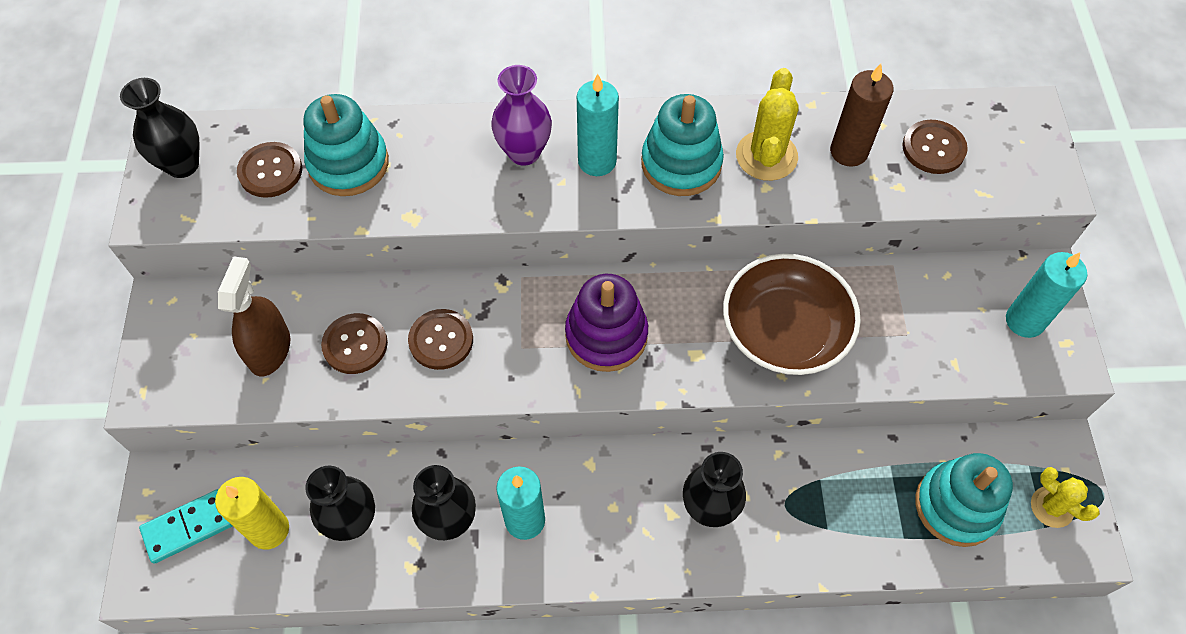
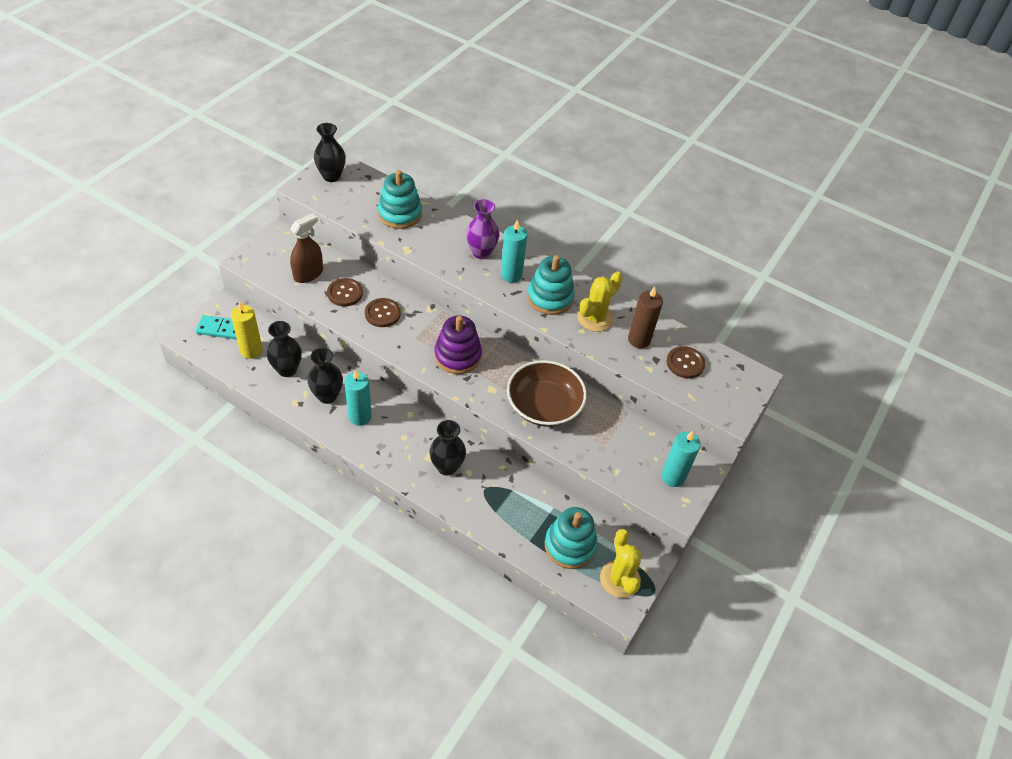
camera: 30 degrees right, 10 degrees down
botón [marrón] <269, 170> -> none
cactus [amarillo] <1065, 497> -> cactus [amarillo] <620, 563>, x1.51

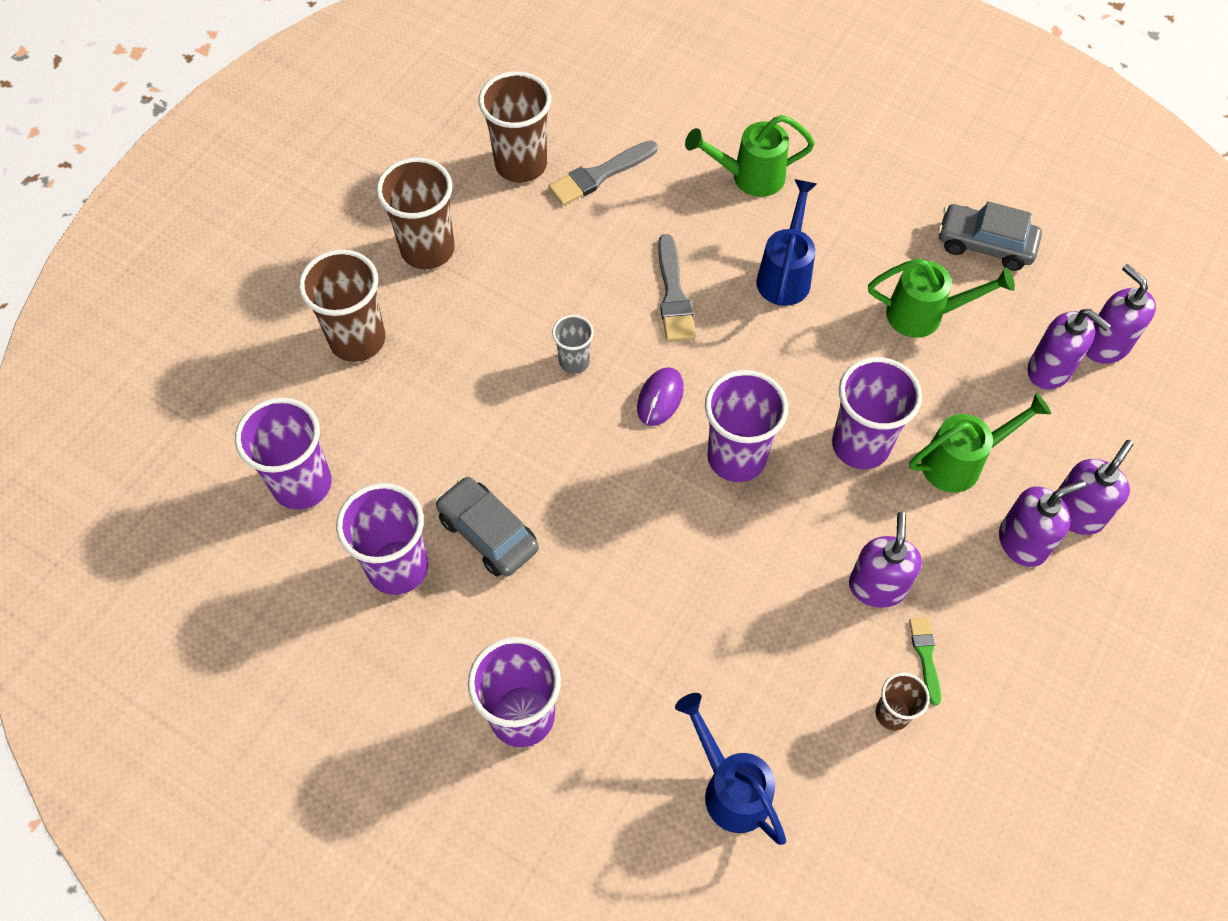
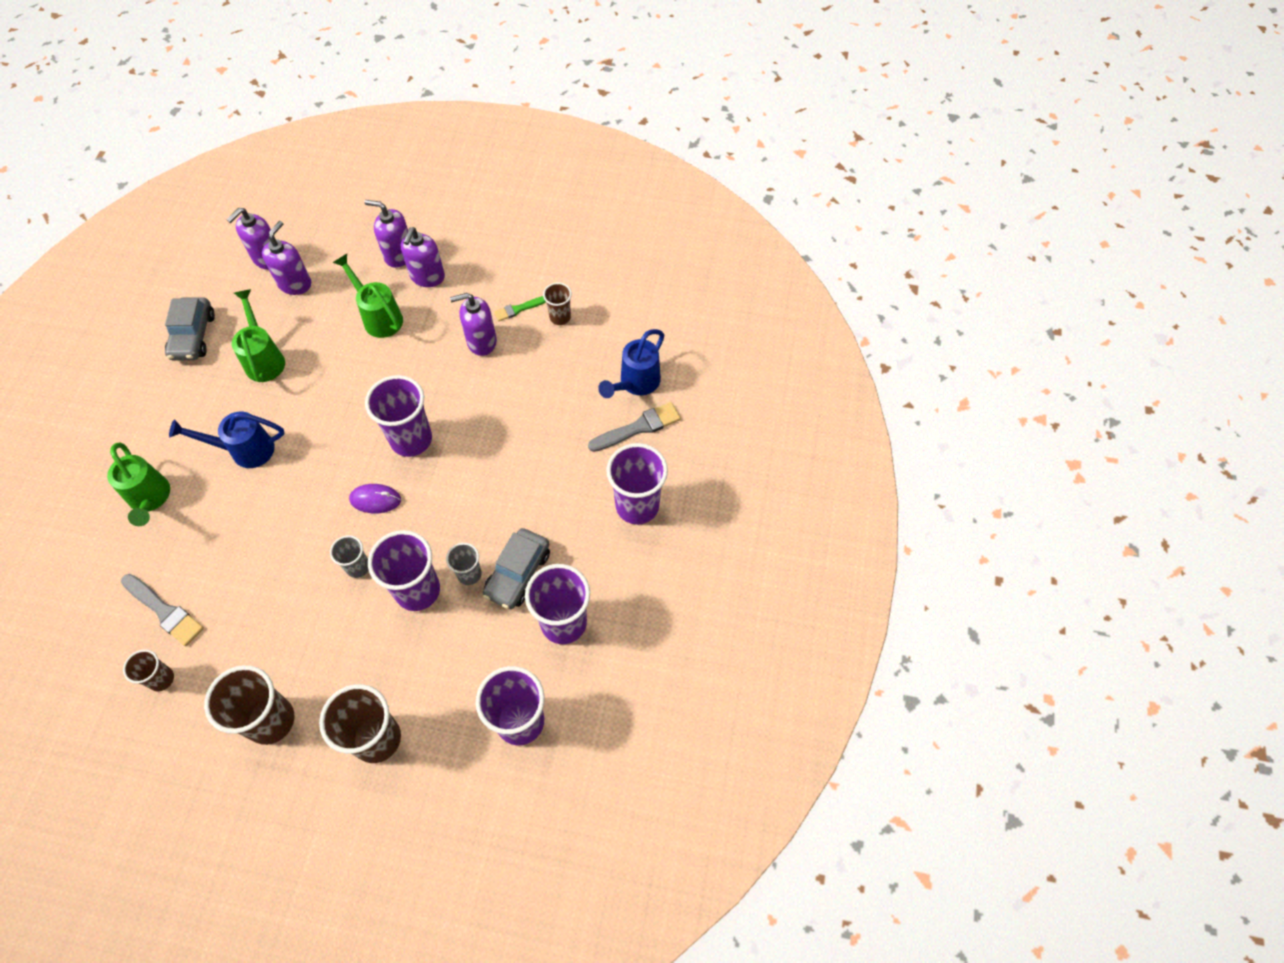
camera: 110 degrees left, 0 degrees up
vaso [marrón] <515, 127> -> vaso [marrón] <148, 670>, x0.54
pincel [gris] <676, 288> -> pincel [gris] <634, 427>, shifted
vaso [morado] <877, 413> -> vaso [morado] <404, 570>, shifted
dispensador de jabón [morado] <1042, 523> -> dispensador de jabón [morado] <423, 257>, 120 degrees counterclockwise
none -> vaso [gris] <464, 564>

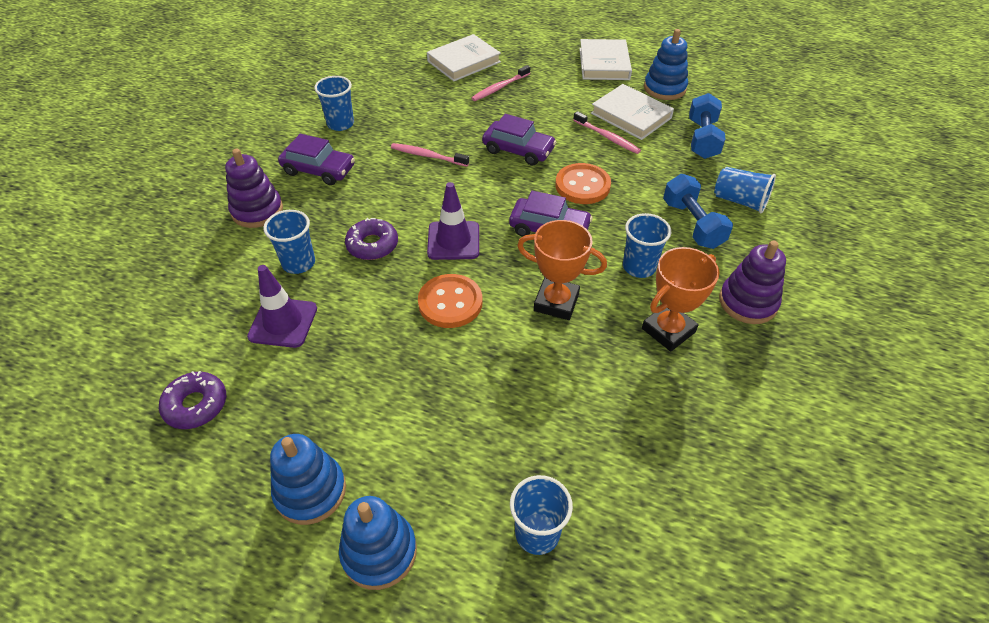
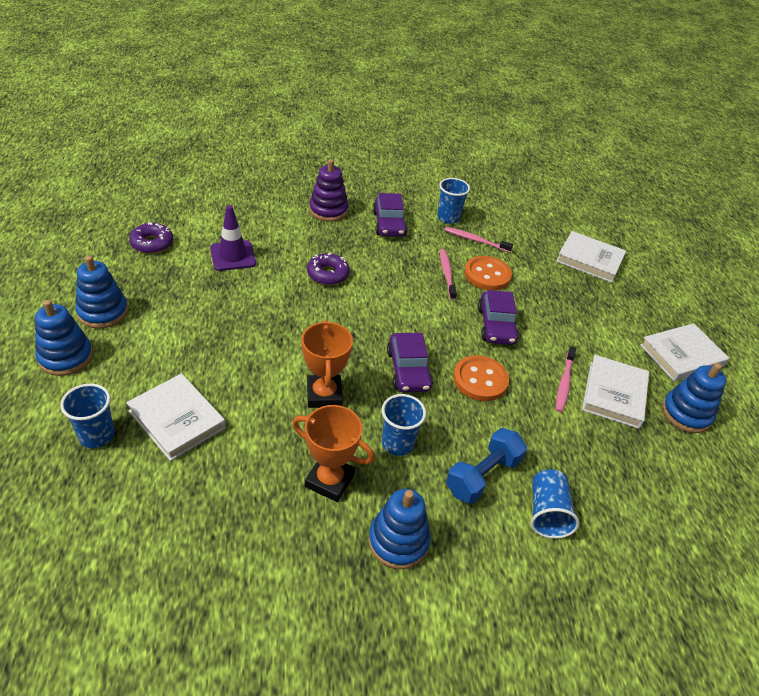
camera: 60 degrees right, 5 degrees down
cepillo de dientes [rosa] <501, 83> -> cepillo de dientes [rosa] <478, 240>, shifted
mancuerna [azul] <707, 126> -> none
cono de tráfico [morado] <453, 221> -> none
vaso [azul] <289, 242> -> none
juguete apilable [morado] <752, 282> -> juguete apilable [azul] <400, 529>
botón [naranja] <450, 301> -> botón [naranja] <488, 273>, shifted
none -> libro [blanco] <176, 417>

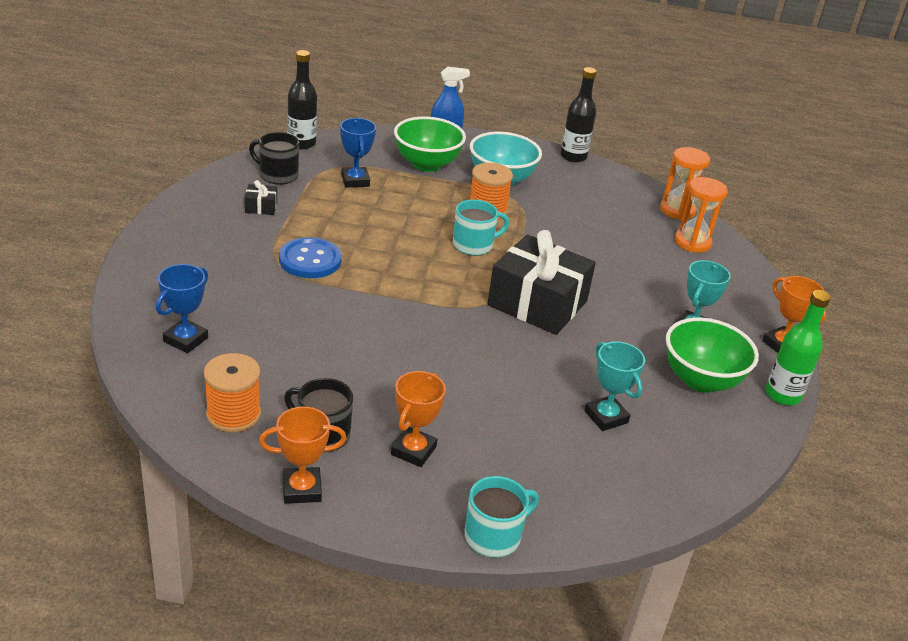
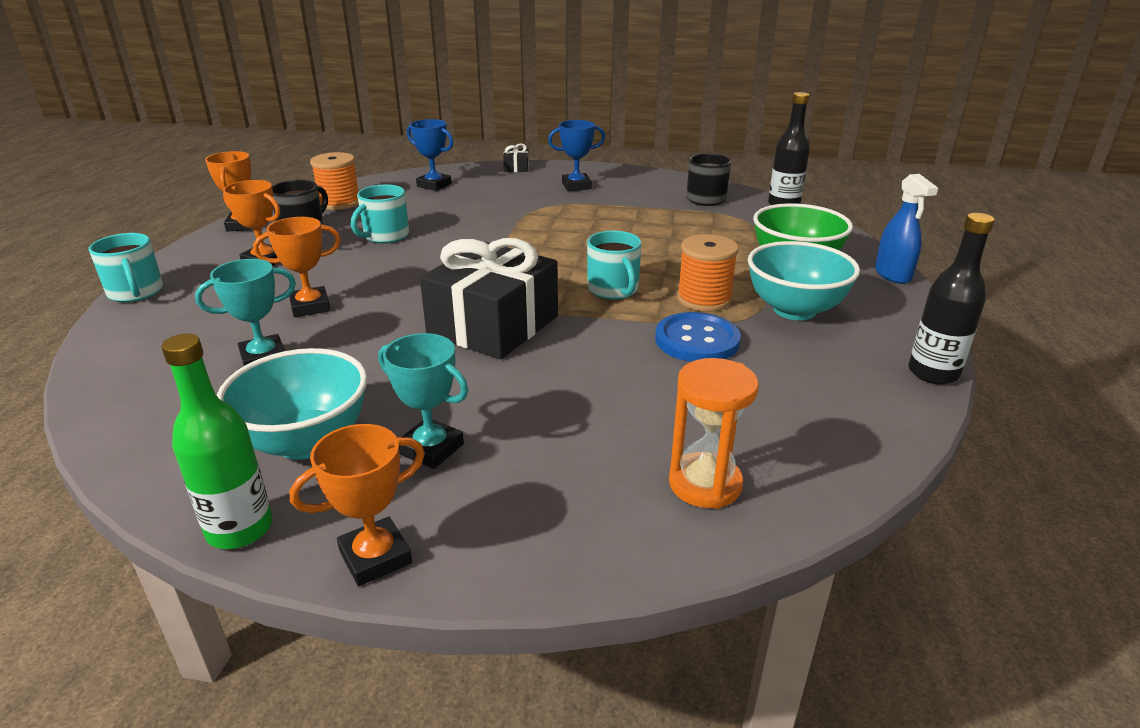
camera: 95 degrees right, 5 degrees down
trofeo [azul] <358, 152> -> trofeo [azul] <576, 155>, shifted
reloj de arena [naranja] <685, 183> -> none
regalo [negro] <260, 197> -> regalo [negro] <516, 158>, shifted
botón [azul] <310, 257> -> botón [azul] <698, 337>, shifted
cuenco [verde] <712, 355> -> cuenco [turquesa] <292, 404>
none -> taza [turquesa] <380, 214>
none -> trofeo [naranja] <297, 267>

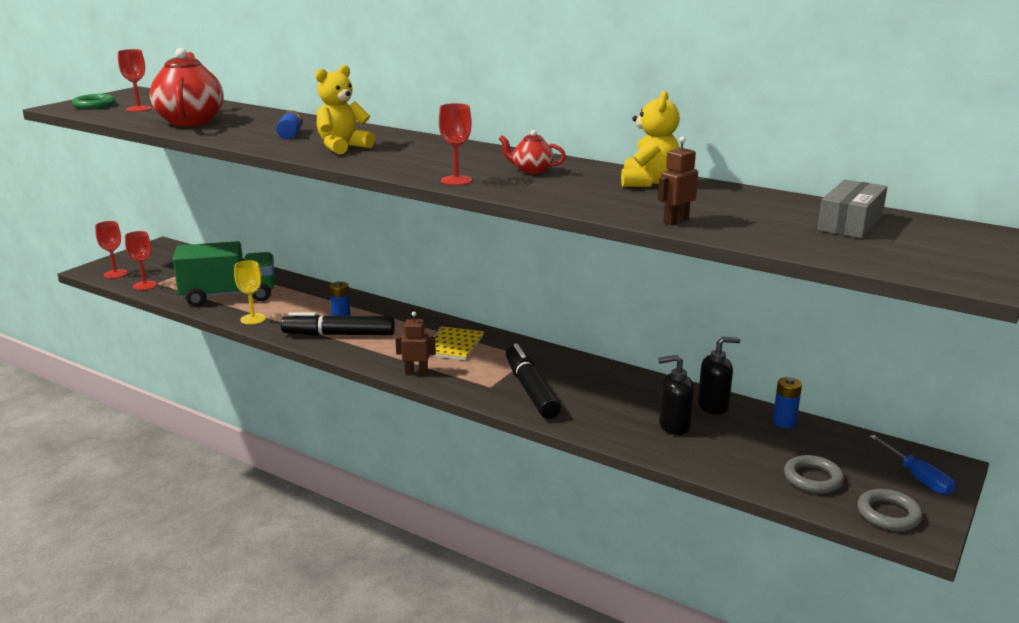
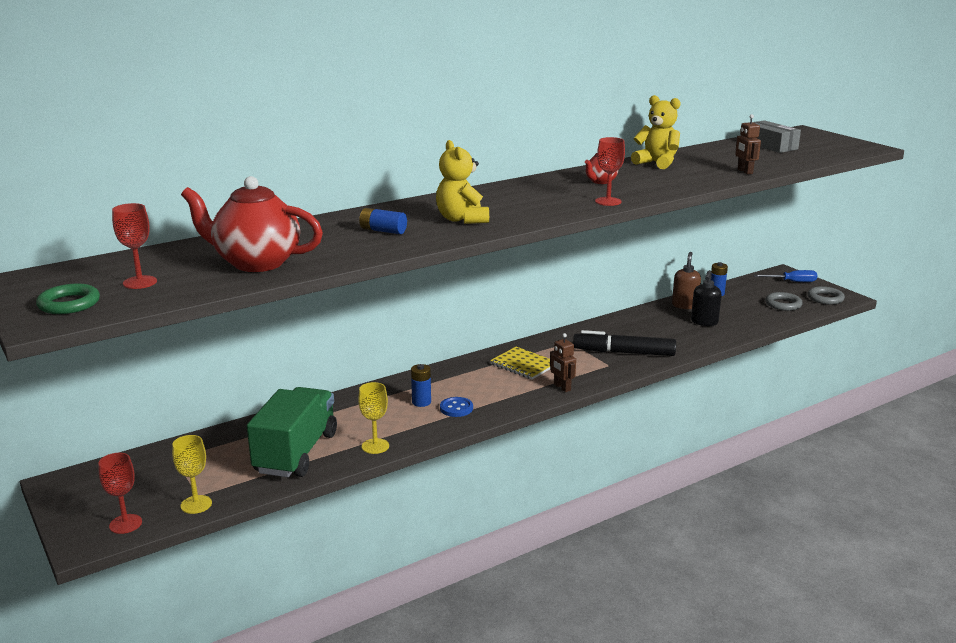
camera: 65 degrees left, 0 degrees up
copa [rojo] <141, 260> -> copa [amarillo] <192, 474>
rotulador [negro] <338, 324> -> botón [azul] <456, 407>
robot [marrón] <415, 343> -> robot [marrón] <563, 362>, 60 degrees counterclockwise
dispensador de jabón [negro] <719, 375> -> dispensador de jabón [marrón] <686, 280>

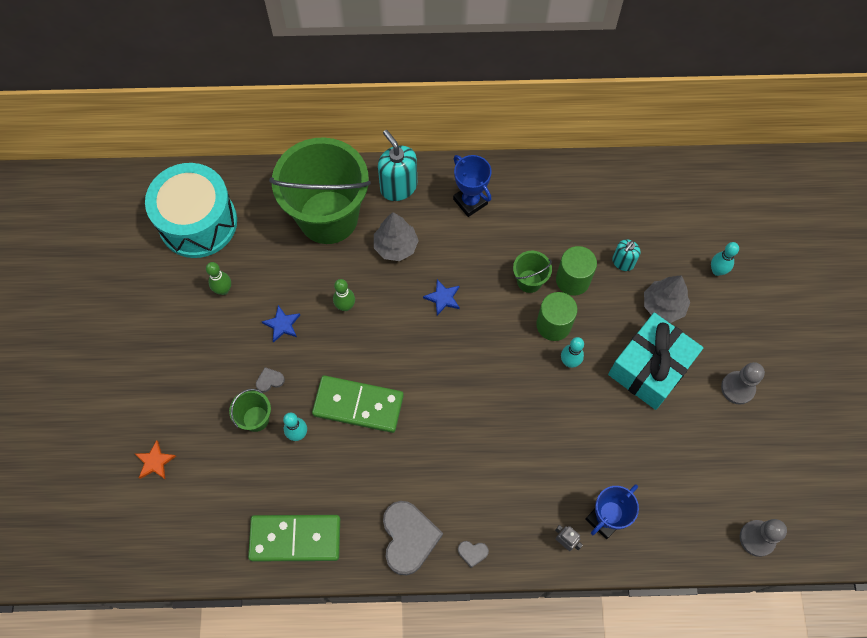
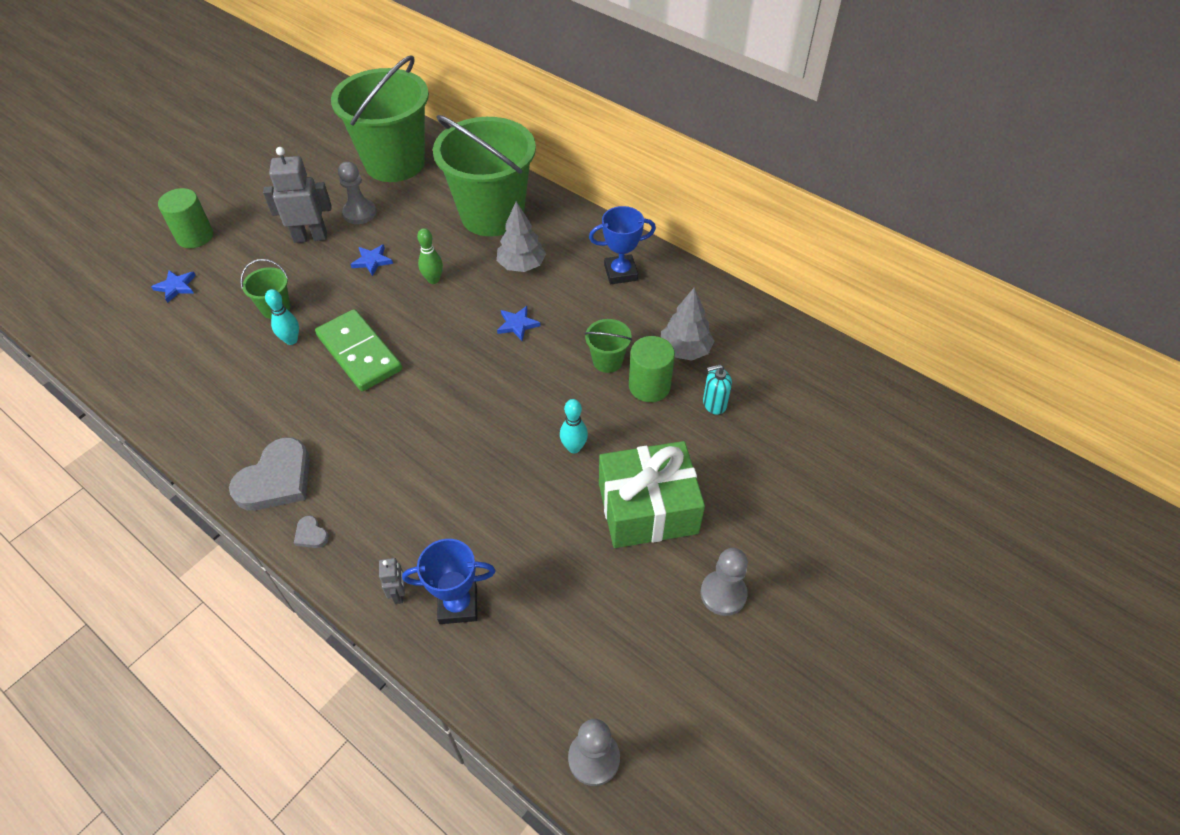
camera: 40 degrees right, 15 degrees down
dispensador de jabón [turquesa] <397, 165> -> none
trofeo [azul] <472, 186> -> trofeo [azul] <622, 245>, 75 degrees clockwise
tambor [turquesa] <191, 210> -> balde [verde] <380, 119>
bolo [turquesa] <725, 259> -> none
bolo [verde] <218, 278> -> peón [gris] <357, 193>
árbol [gris] <667, 299> -> árbol [gris] <687, 324>, shifted
cilindro [verde] <557, 316> -> cilindro [verde] <185, 218>, shifted
regalo [turquesa] <655, 361> -> regalo [verde] <652, 494>
corazón [gris] <270, 379> -> none
estrella [naranja] <155, 459> -> estrella [azul] <173, 286>
ficha de dominó [verde] <294, 538> -> none
none -> robot [gris] <297, 195>

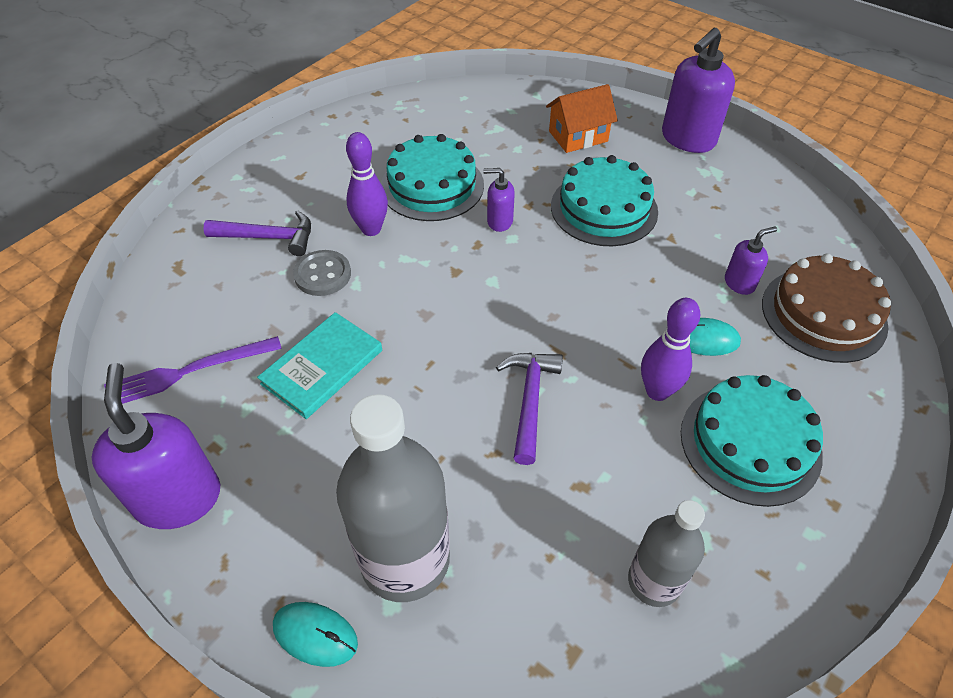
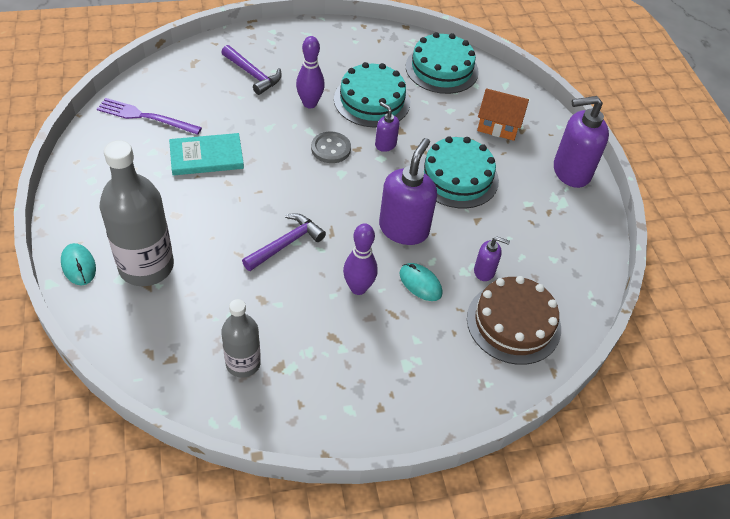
camera: 35 degrees right, 0 degrees up
botón [gris] <322, 273> -> botón [gris] <331, 147>, shifted
dispensador de jabón [morado] <156, 446> -> dispensador de jabón [morado] <408, 191>, shifted
tarta [turquesa] <752, 441> -> tarta [turquesa] <442, 63>, shifted

